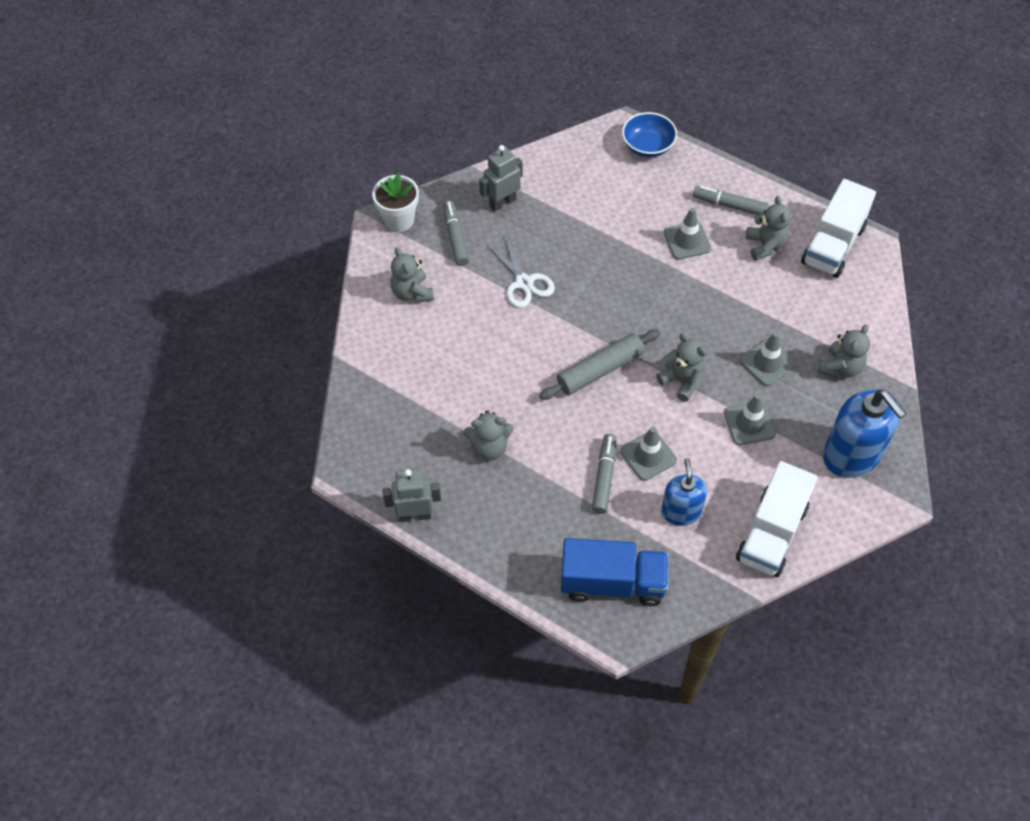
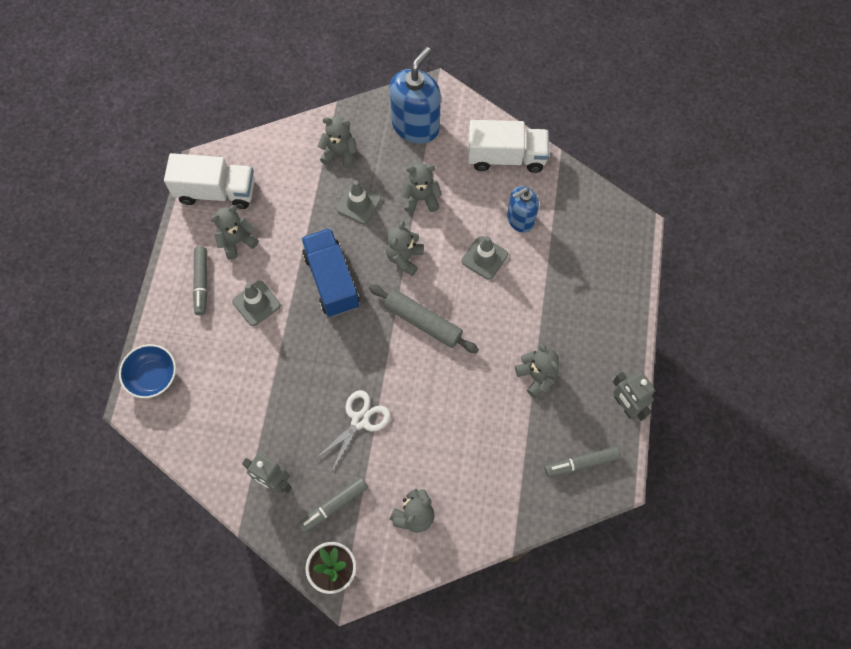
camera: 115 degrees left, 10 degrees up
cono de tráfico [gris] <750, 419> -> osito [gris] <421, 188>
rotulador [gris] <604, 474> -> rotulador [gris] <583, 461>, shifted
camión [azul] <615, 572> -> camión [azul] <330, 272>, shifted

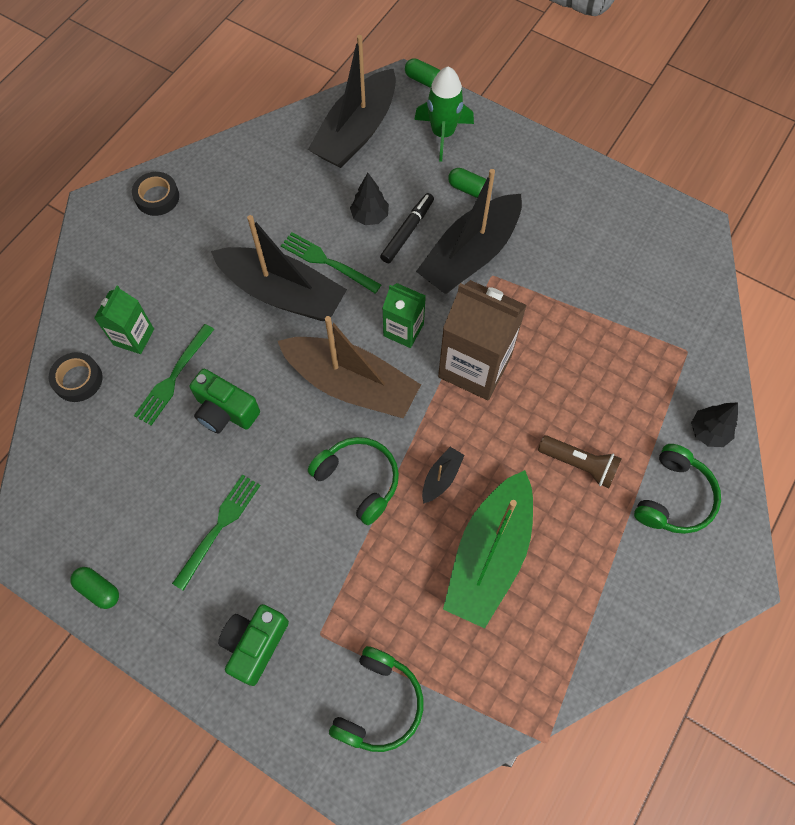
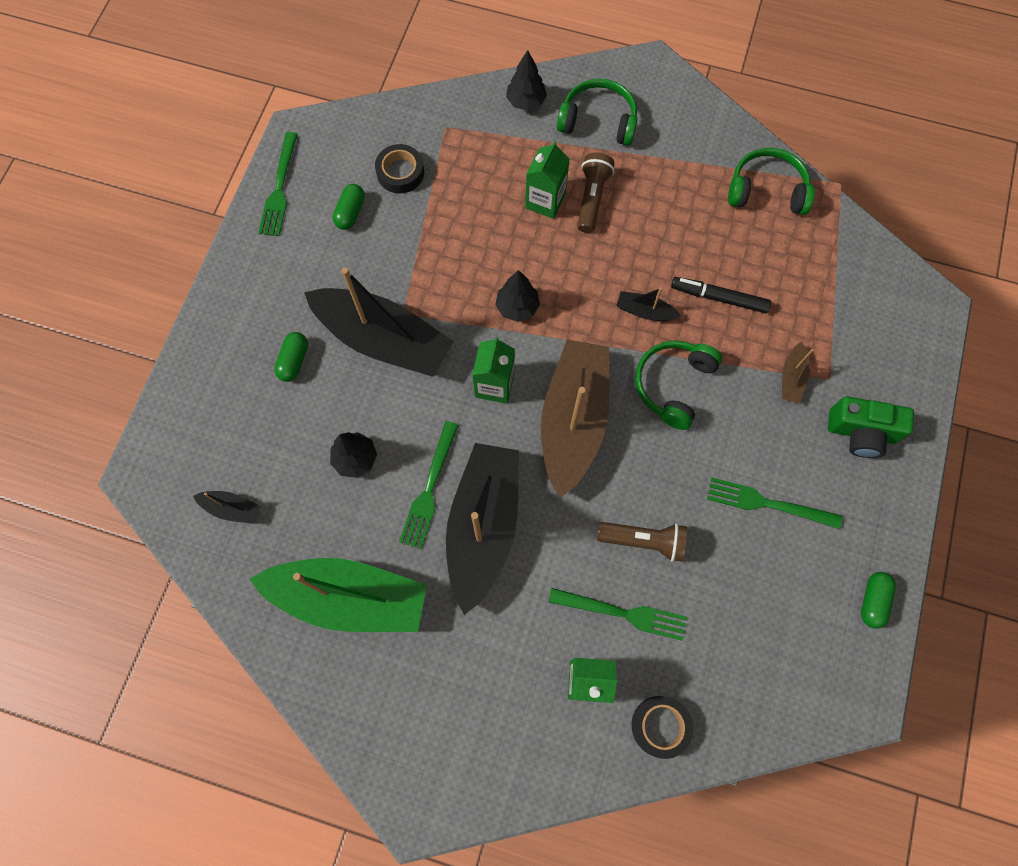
camera: 105 degrees left, 5 degrees up
barco [negro] <352, 101> -> barco [negro] <227, 507>, x0.42
cápsula [verde] <422, 73> -> cápsula [verde] <349, 207>, shifted
cohete [verde] <444, 114> -> none
cinta adhesiva [negro] <155, 194> -> cinta adhesiva [negro] <399, 168>, shifted
rotulador [negro] <407, 228> -> rotulador [negro] <721, 295>, shifted
cartón de leche [marrón] <482, 340> -> árbol [negro] <517, 296>
cámara [verde] <224, 401> -> lámpara de mano [marrón] <642, 542>
barco [verde] <488, 549> -> barco [verde] <338, 595>, shifted
auriculares [verde] <376, 699> -> auriculares [verde] <771, 181>, shifted
none -> tenedor [verde] <278, 184>
none -> cartón de leche [verde] <547, 180>
none -> barco [marrón] <797, 372>

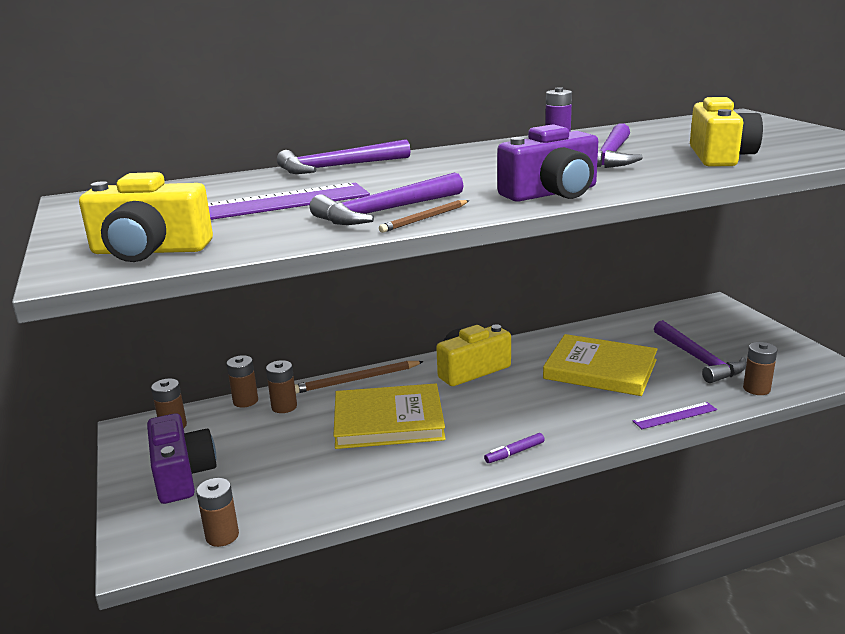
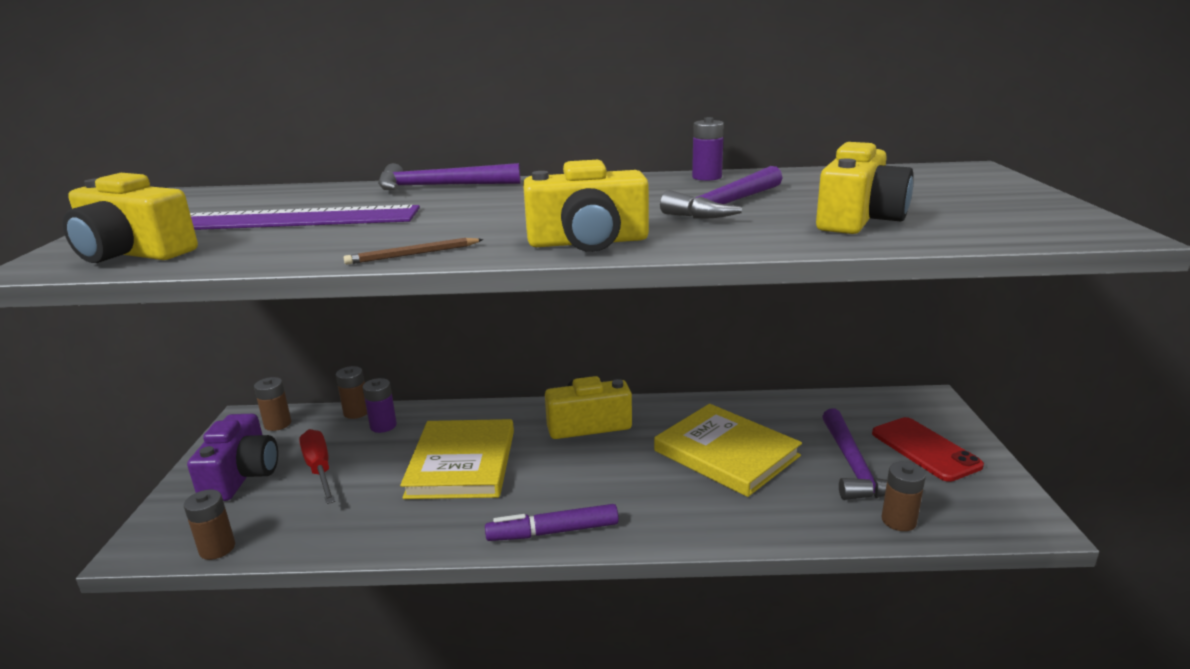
camera: 20 degrees right, 0 degrees up
cámara [morado] <547, 163> -> cámara [amarillo] <586, 206>
martillo [morado] <387, 198> -> none
pila [marrón] <281, 386> -> pila [morado] <380, 405>
lápiz [marrón] <359, 377> -> none
libro [amarillo] <389, 416> -> libro [amarillo] <457, 459>, 75 degrees clockwise
regla [morado] <675, 415> -> none
rotulador [morado] <514, 448> -> rotulador [morado] <552, 522>, x1.68
none -> móvil [rojo] <928, 449>
none -> destornillador [rojo] <317, 466>

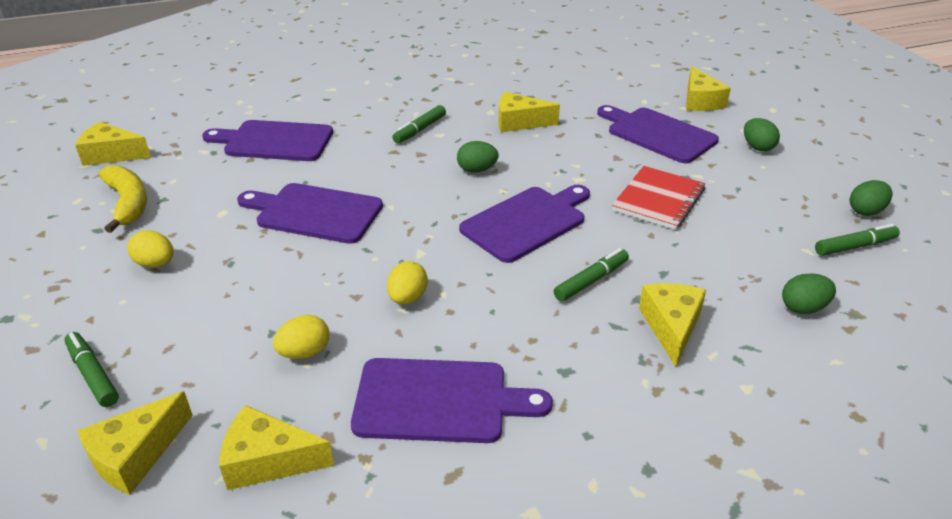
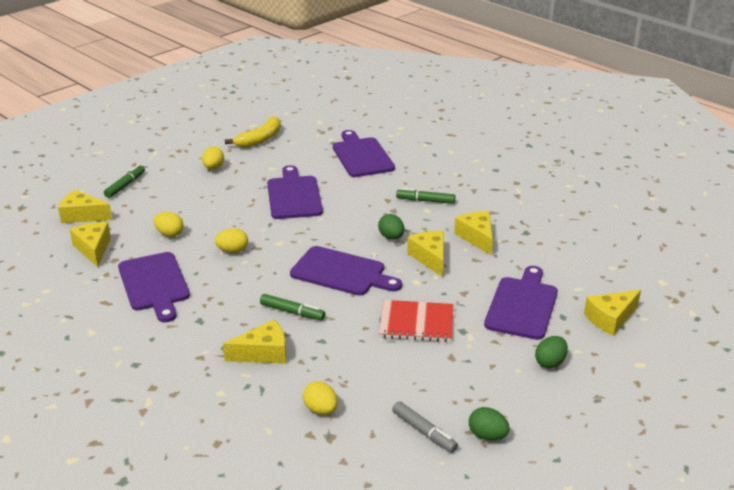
camera: 65 degrees right, 5 degrees down
queso [amarillo] <113, 144> -> queso [amarillo] <425, 254>, shifted
rotulador [verde] <857, 240> -> rotulador [gris] <425, 427>
huevo [verde] <809, 293> -> huevo [amarillo] <320, 398>

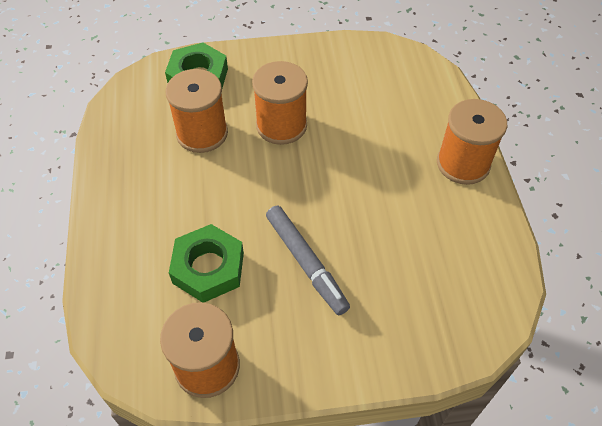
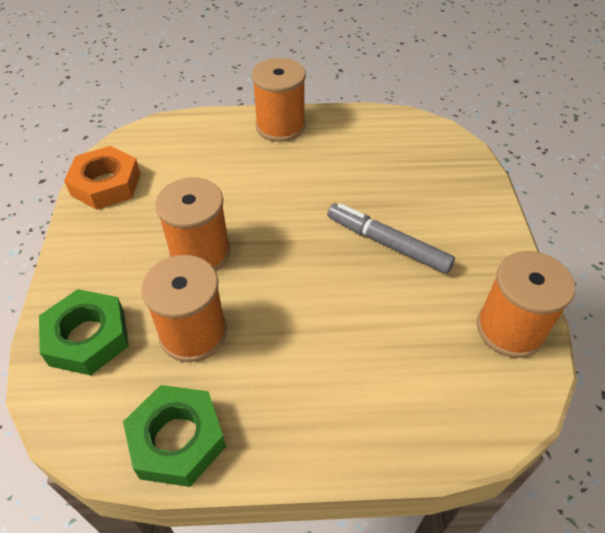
camera: 85 degrees left, 5 degrees down
rotulador [gris] <308, 260> -> rotulador [gris] <391, 238>, 120 degrees counterclockwise
tuerca [verde] <206, 263> -> tuerca [verde] <174, 436>, shifted
none -> tuerca [naranja] <102, 178>

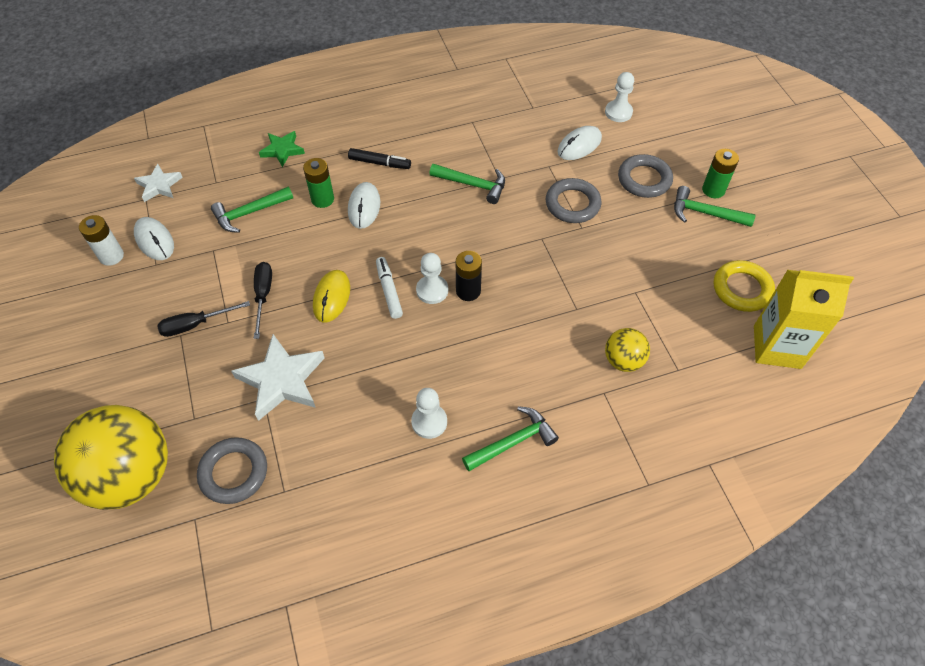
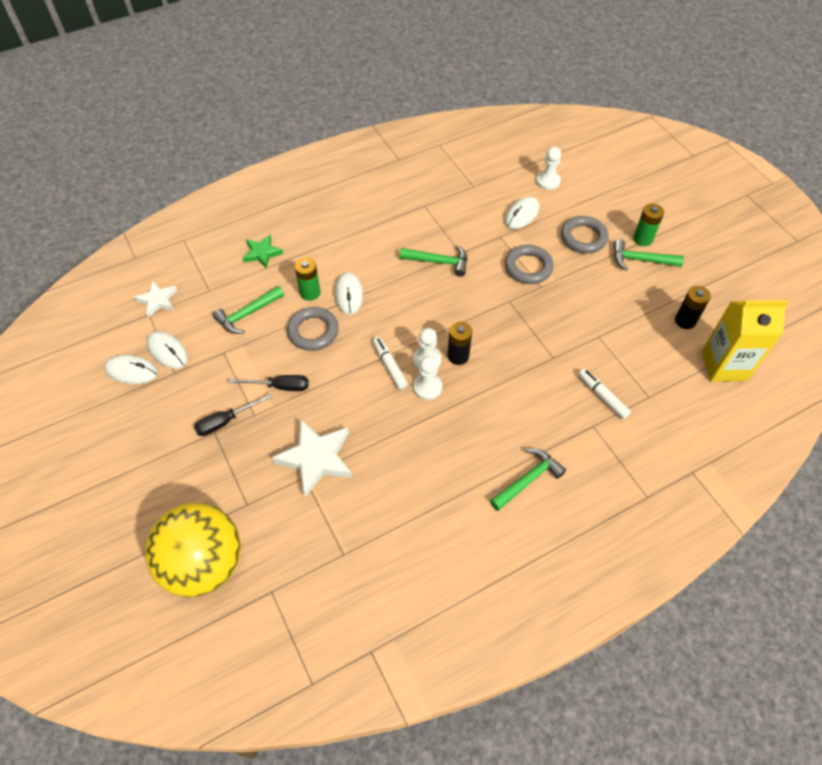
camera: 10 degrees left, 0 degrees up
rotulador [negro] <379, 158> -> none
pila [blanco] <101, 240> -> ratón [blanco] <131, 369>
anillo [amarillo] <744, 286> -> pila [negro] <693, 307>
destornillador [negro] <263, 300> -> destornillador [negro] <269, 383>, 105 degrees clockwise
ratón [amarillo] <331, 296> -> none
pelota [amarillo] <627, 350> -> rotulador [blanco] <604, 394>
peón [blanco] <429, 413> -> peón [blanco] <427, 378>, shifted
anillo [gris] <232, 470> -> anillo [gris] <313, 329>, shifted

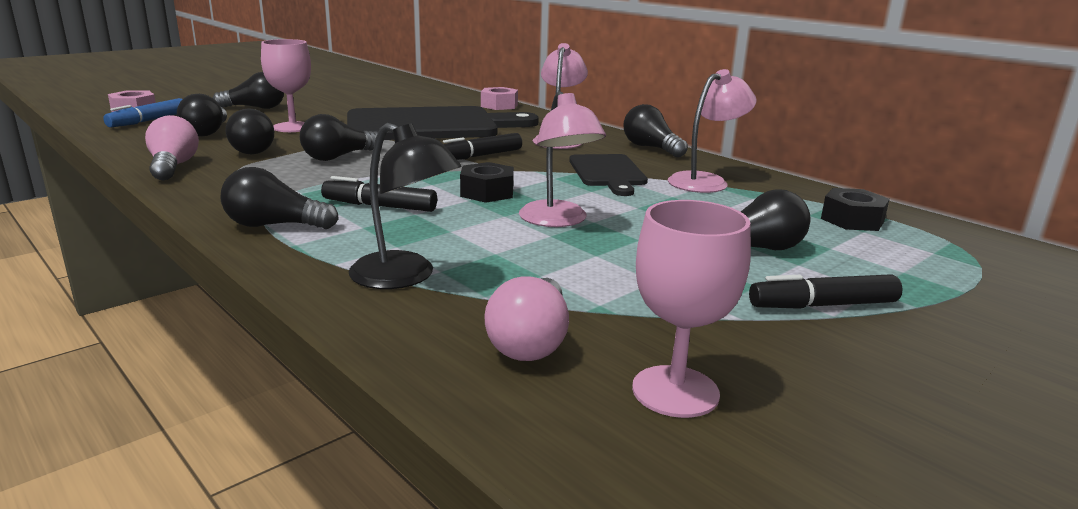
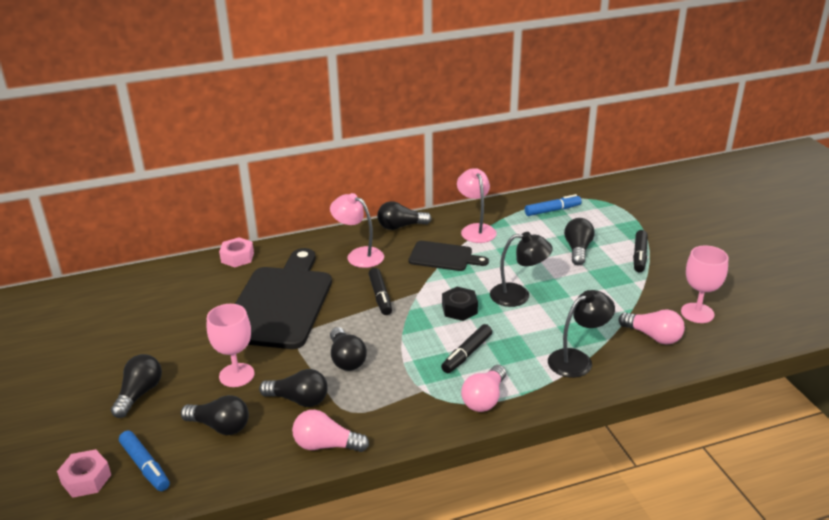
camera: 65 degrees left, 10 degrees up
lámpara [rosa] <562, 159> -> lámpara [negro] <521, 269>
bombilla [negro] <280, 198> -> bombilla [rosa] <483, 388>
tuerca [negro] <855, 209> -> rotulador [azul] <553, 205>

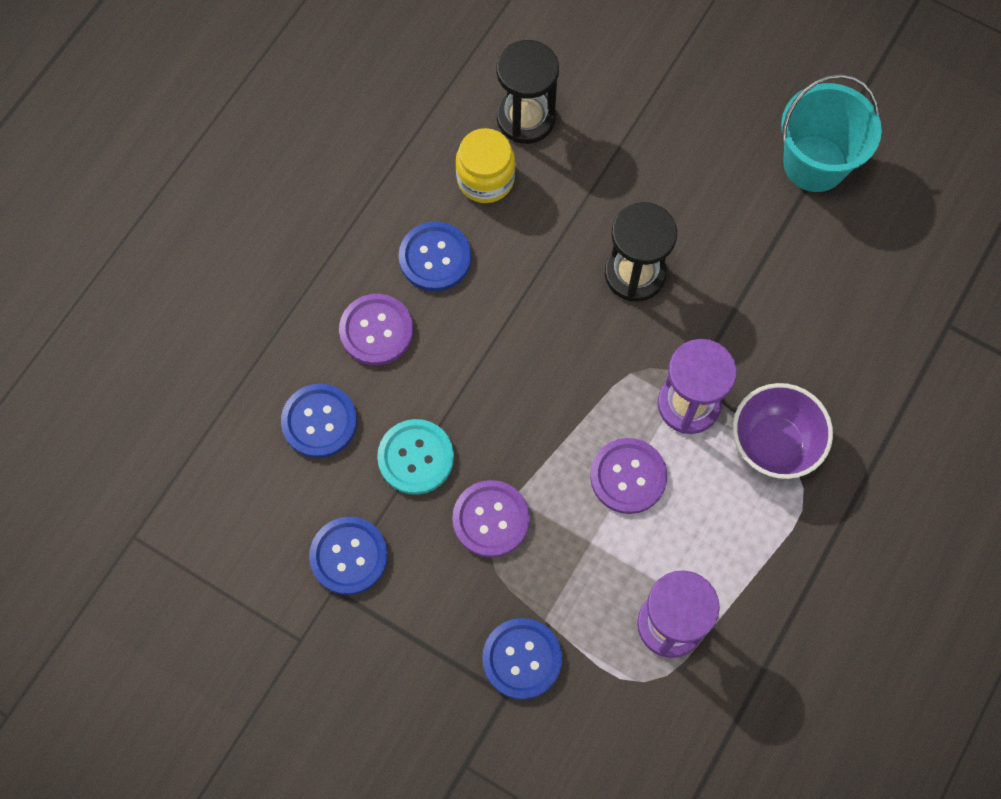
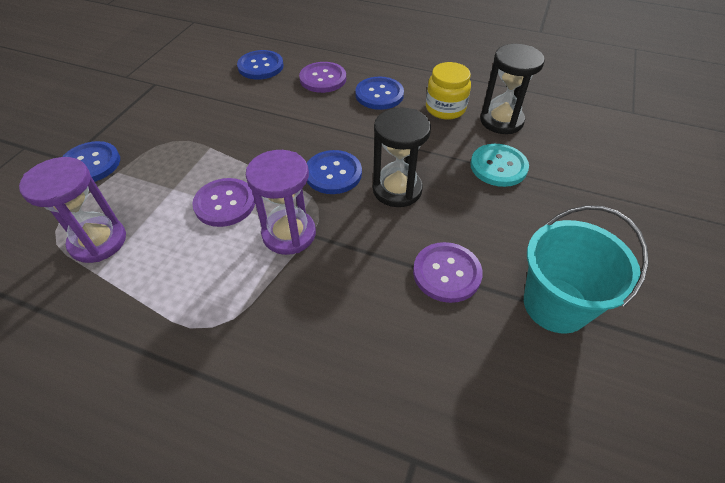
camera: 80 degrees right, 20 degrees down
cuenco [morado] <783, 431> -> none
botón [turquesa] <415, 457> -> botón [turquesa] <500, 165>, shifted
botón [morado] <491, 519> -> botón [morado] <448, 272>, shifted
botón [azul] <348, 556> -> botón [azul] <334, 172>, shifted

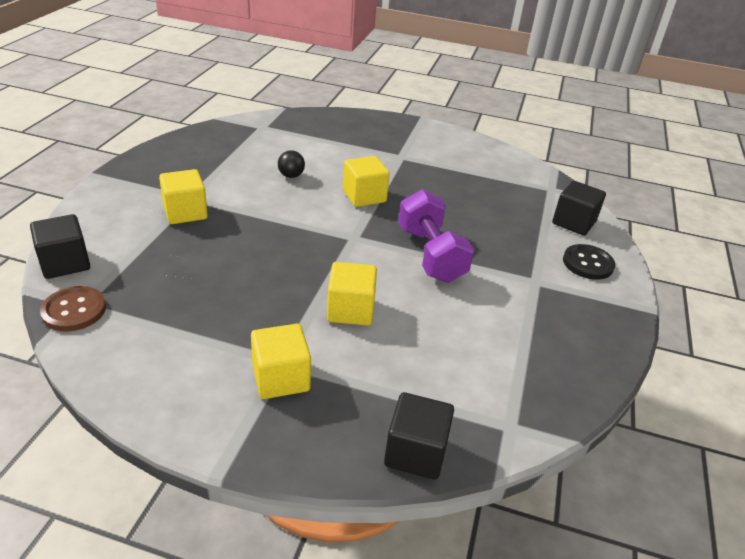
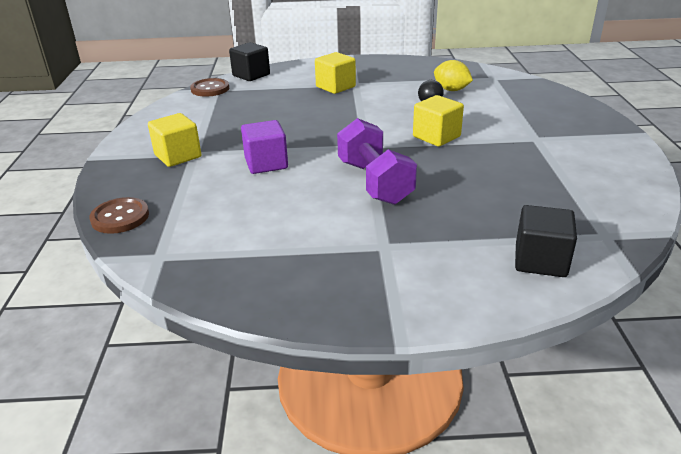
camera: 75 degrees right, 5 degrees down
mancuerna [morado] <436, 236> -> mancuerna [morado] <377, 161>, 75 degrees counterclockwise
botón [negro] <589, 262> -> none
cubo [amarillo] <352, 294> -> cubo [morado] <264, 147>
cubo [negro] <419, 436> -> botón [marrón] <119, 215>
none -> limón [amarillo] <453, 75>

